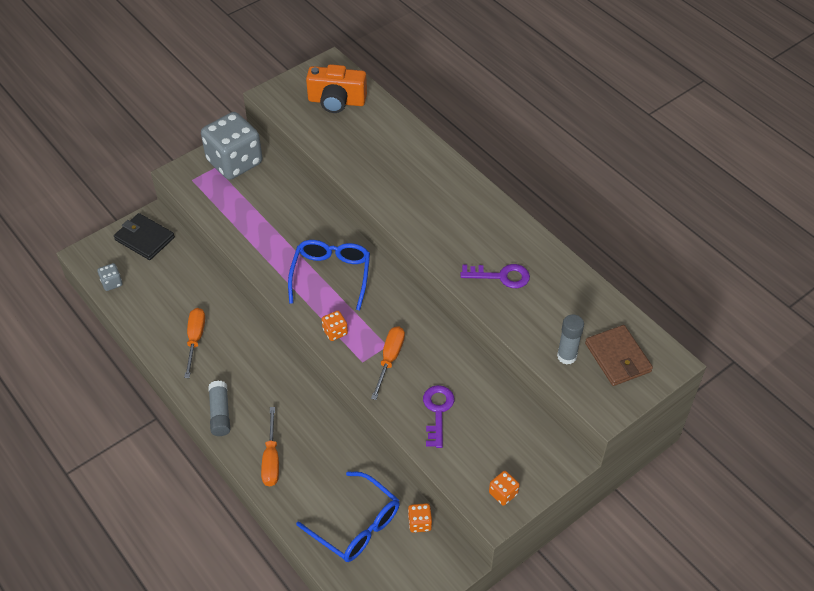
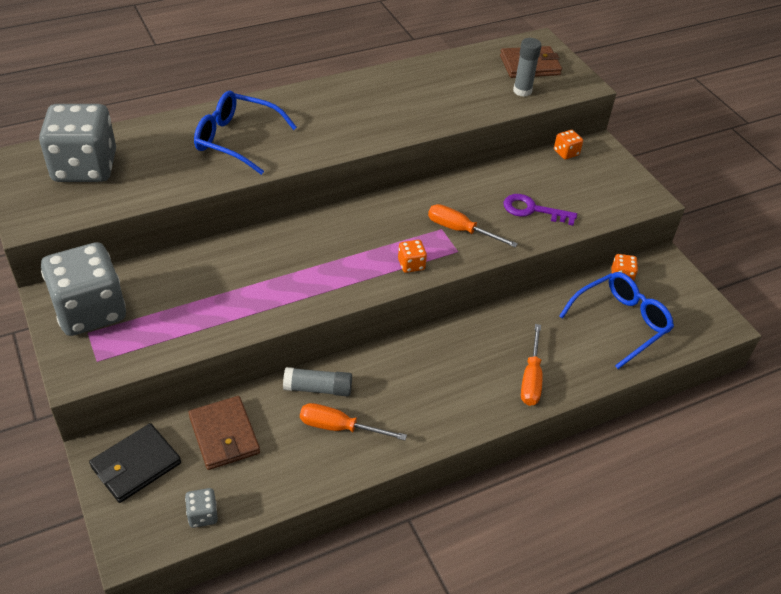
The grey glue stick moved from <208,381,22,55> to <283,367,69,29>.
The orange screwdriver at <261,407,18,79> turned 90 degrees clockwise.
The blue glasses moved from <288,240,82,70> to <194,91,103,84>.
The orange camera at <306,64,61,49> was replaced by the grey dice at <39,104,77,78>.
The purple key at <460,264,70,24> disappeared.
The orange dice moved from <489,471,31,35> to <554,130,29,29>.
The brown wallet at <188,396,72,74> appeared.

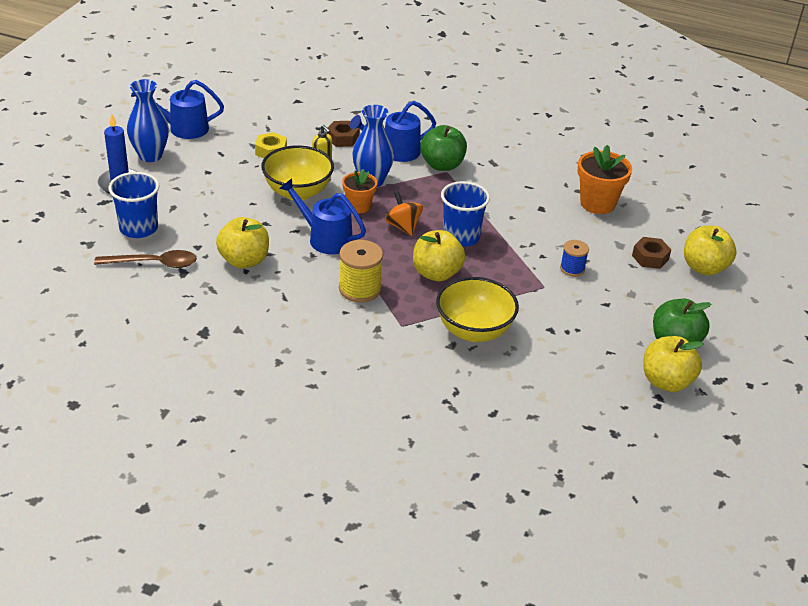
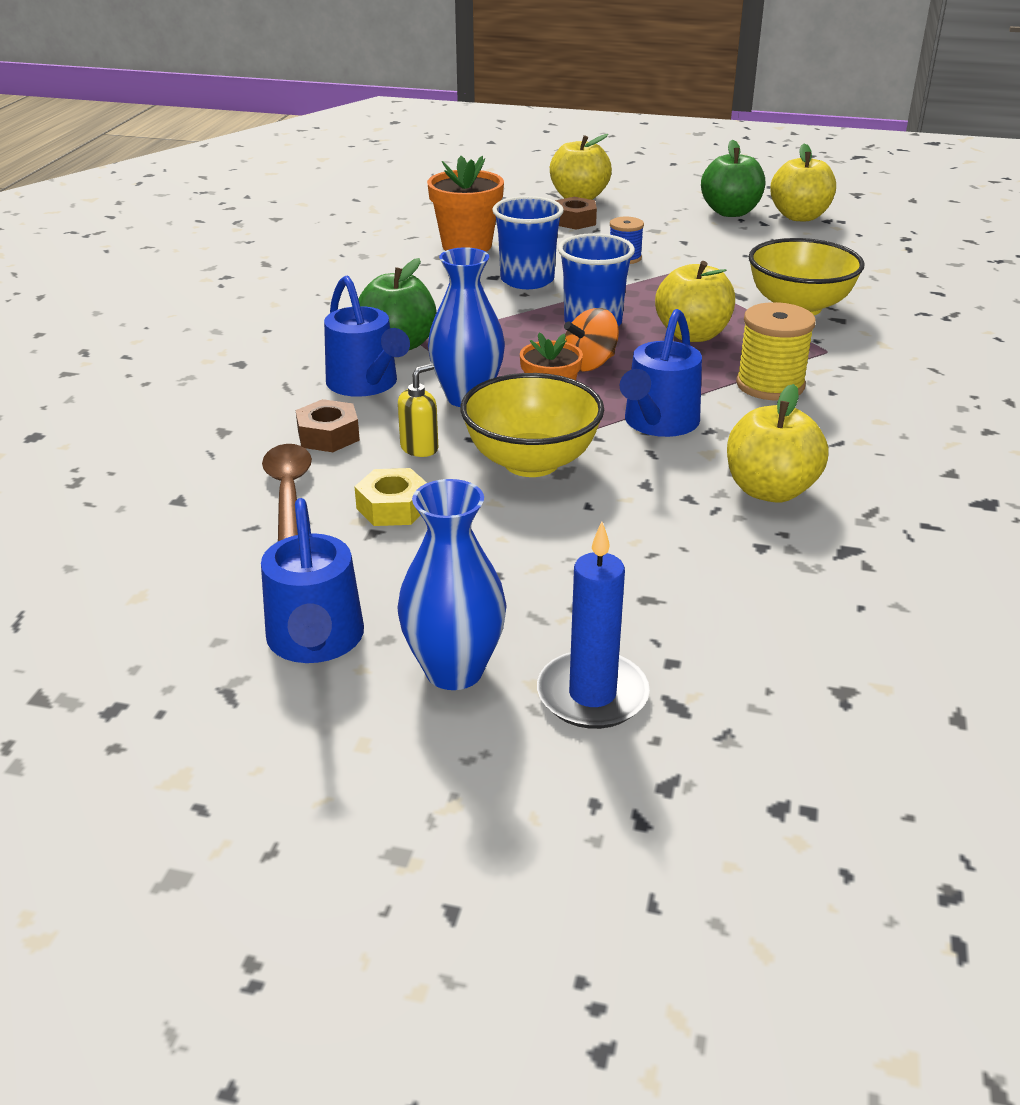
The brown spoon moved from <94,250,103,18> to <262,444,50,97>.
The blue cup moved from <108,172,51,66> to <492,196,72,93>.

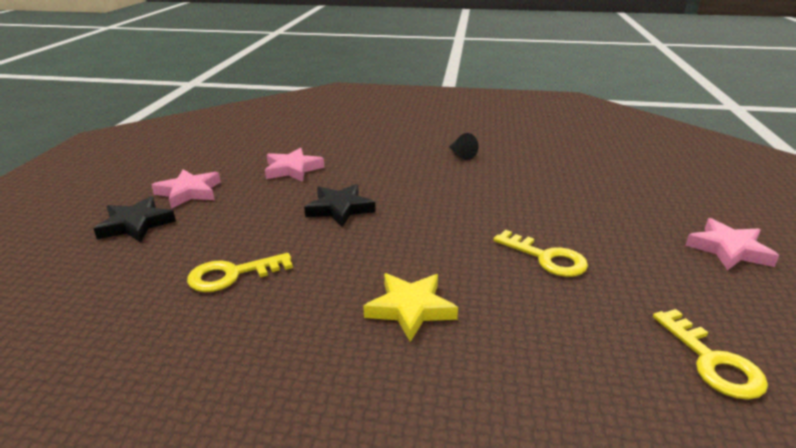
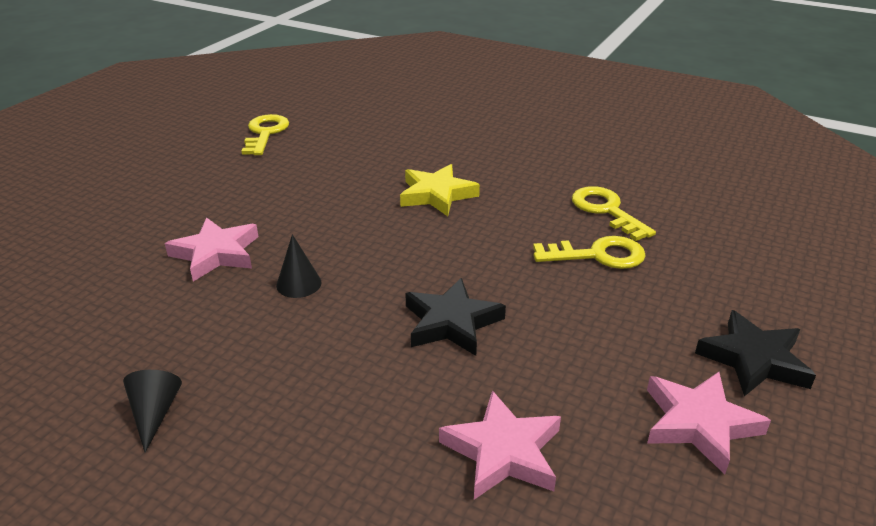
The yellow key moved from <493,230,95,47> to <572,186,84,55>.
The pink star moved from <685,218,94,52> to <165,218,93,63>.
The black cone at <276,234,45,64> appeared.

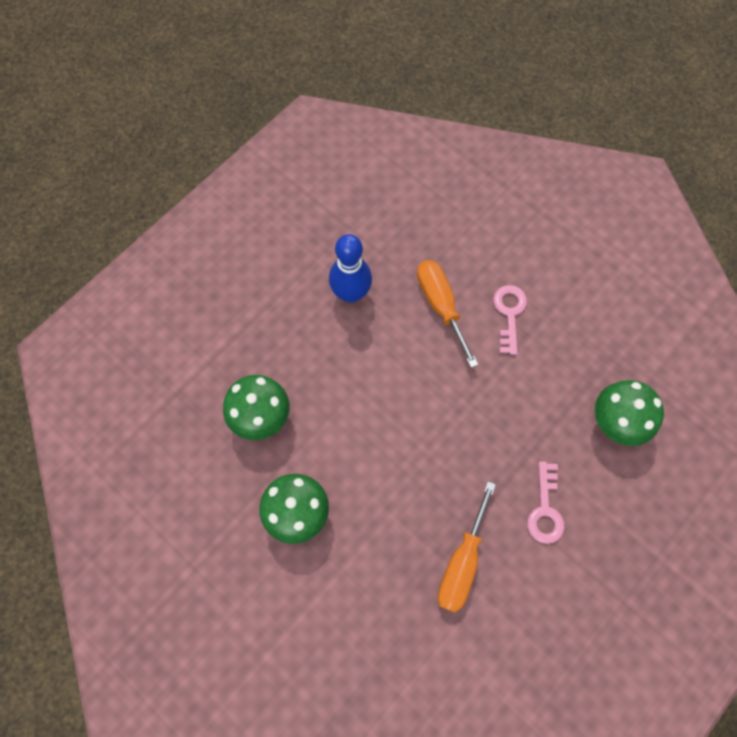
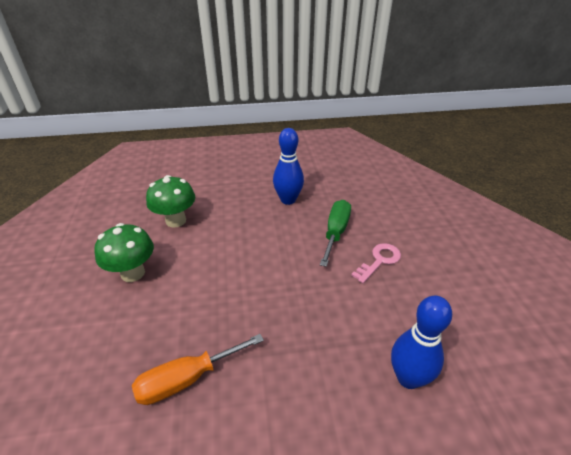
The orange screwdriver at <417,260,61,108> became the green screwdriver at <320,200,31,67>.
The pink key at <527,461,38,83> disappeared.
The green mushroom at <595,380,69,66> was replaced by the blue bowling pin at <391,295,61,94>.

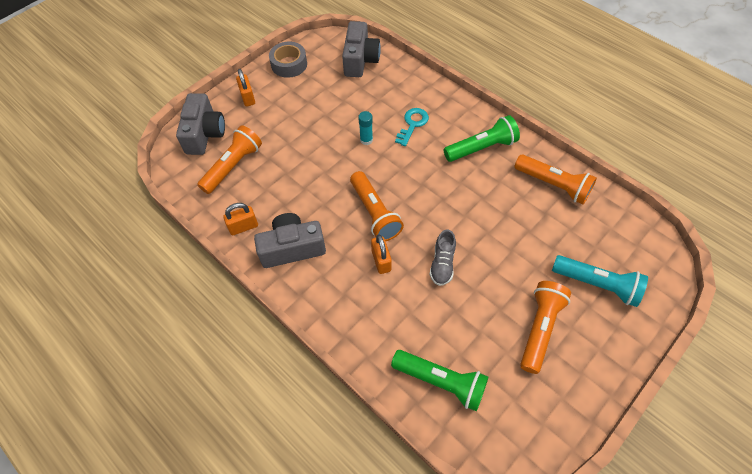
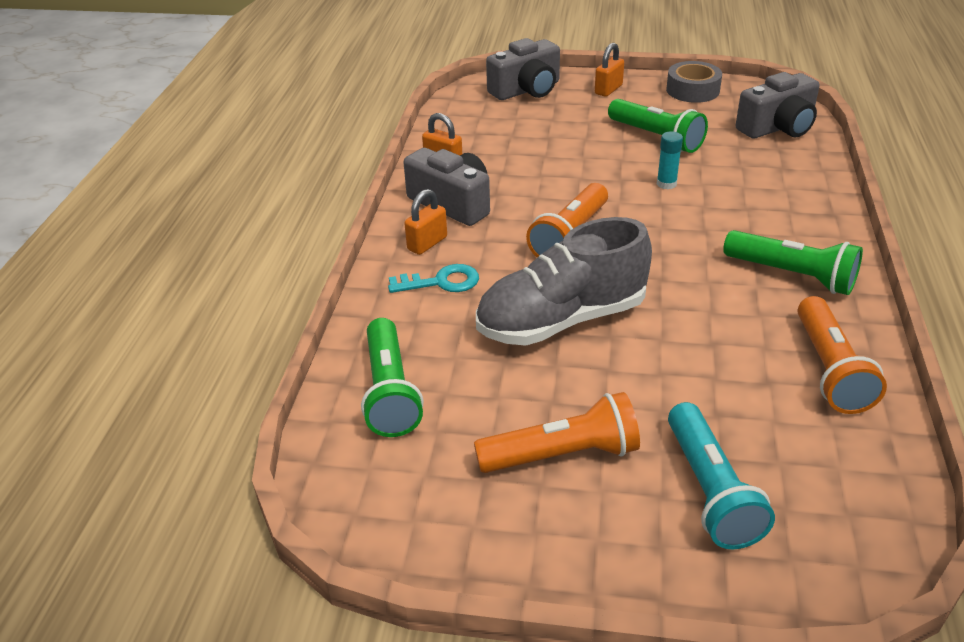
The orange flashlight at <197,125,65,69> disappeared.
The orange padlock moved from <371,234,21,40> to <404,189,43,66>.
The turquoise key moved from <395,108,34,38> to <388,264,91,29>.
The grey shoe at <429,229,27,57> changed to 2.10 times the size.
The green flashlight at <608,99,100,54> appeared.

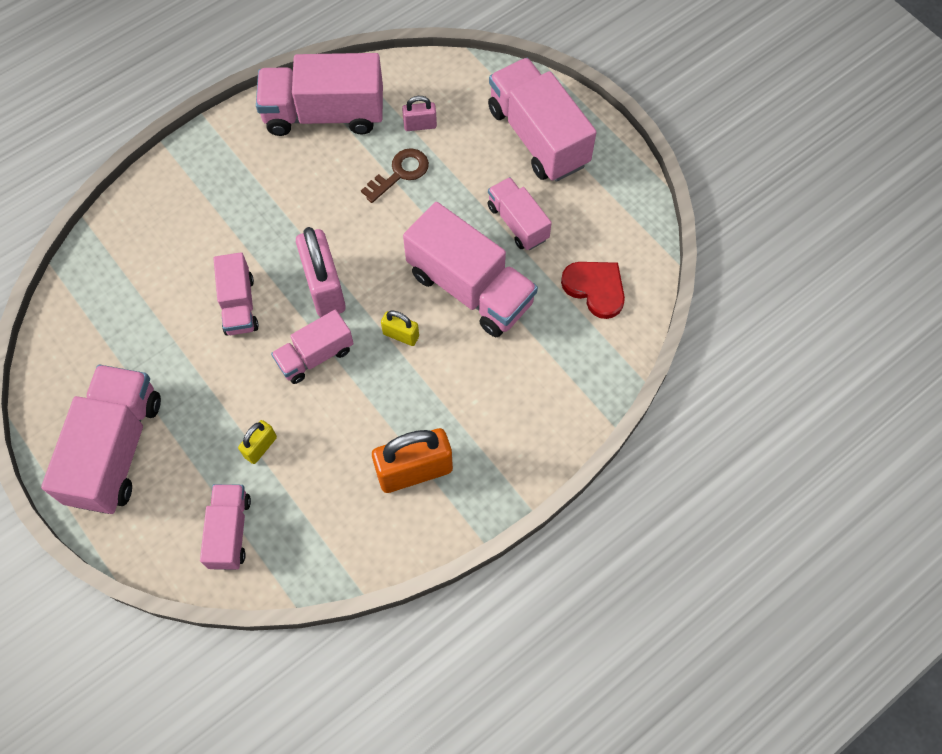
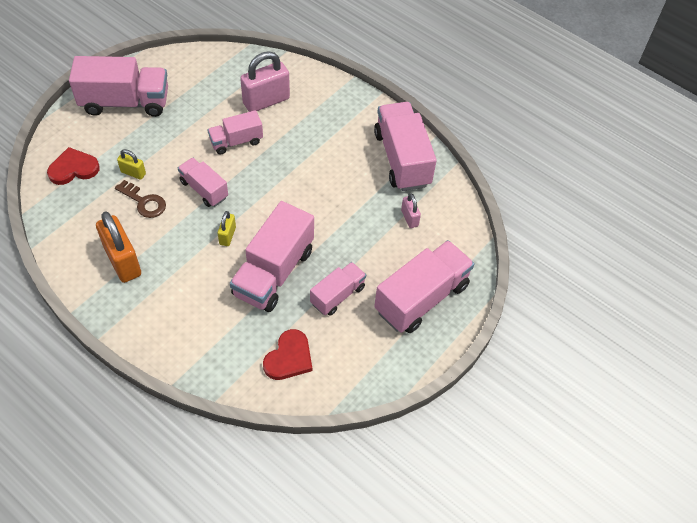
The pink truck at <200,484,51,86> was replaced by the red heart at <47,147,53,38>.
The pink padlock moved from <296,227,50,90> to <240,51,50,61>.
The brown key moved from <361,148,68,55> to <115,180,51,38>.

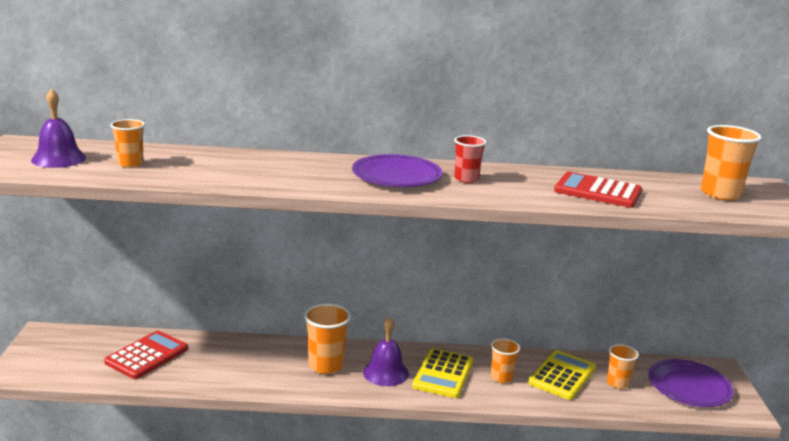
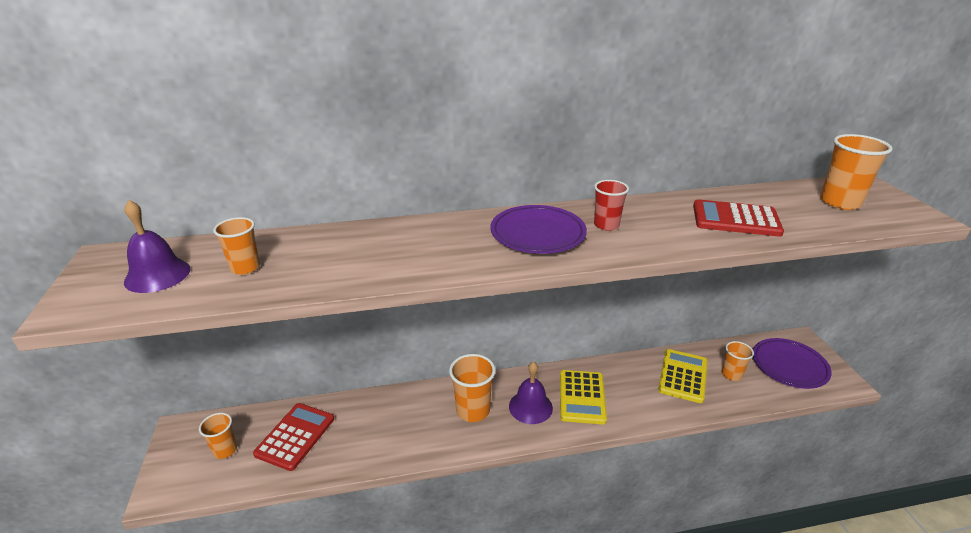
The orange cup moved from <491,338,29,45> to <199,413,38,46>.

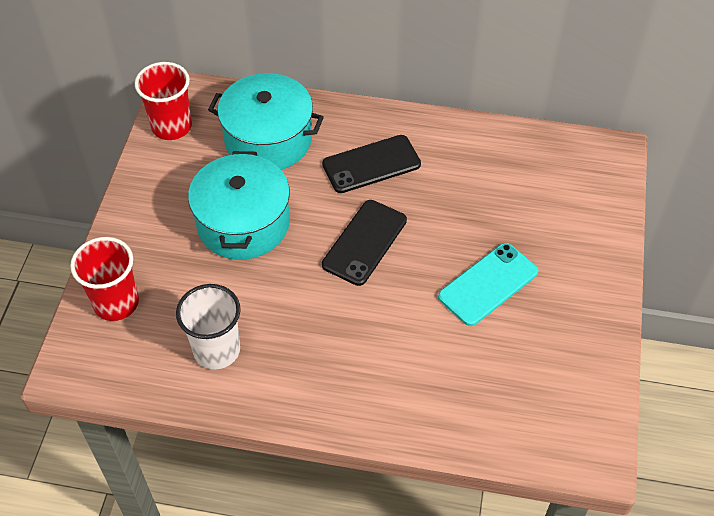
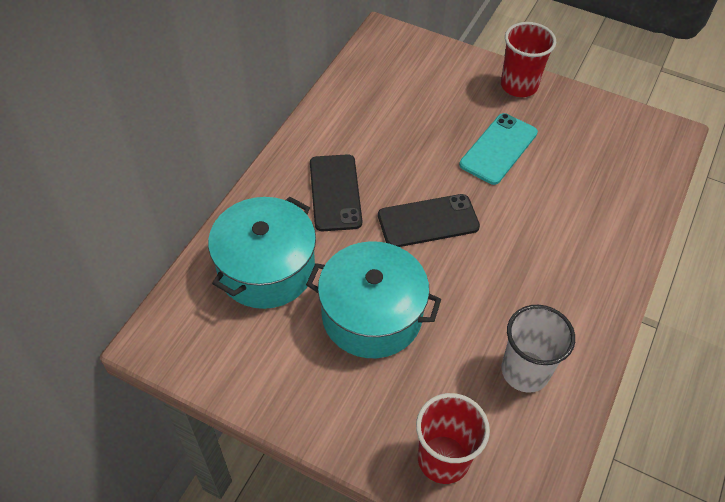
The red cup moved from <135,62,57,78> to <501,22,55,75>.
The black phone at <322,200,85,86> turned 60 degrees counterclockwise.
The turquoise phone at <438,243,100,83> turned 60 degrees clockwise.

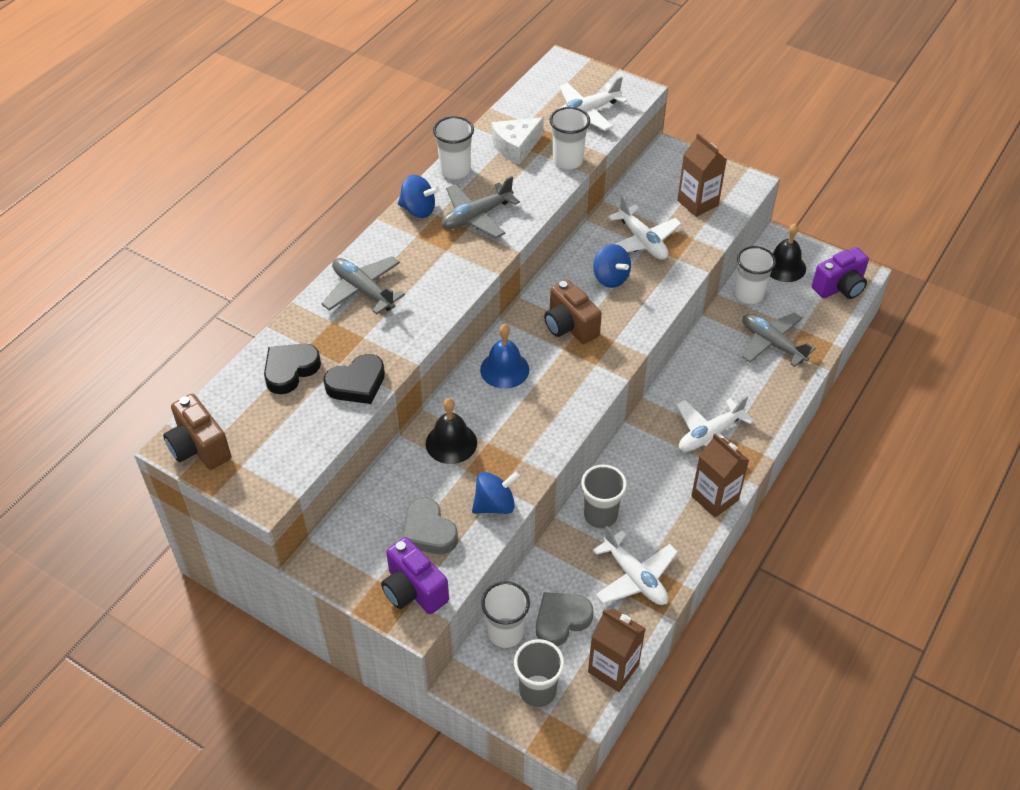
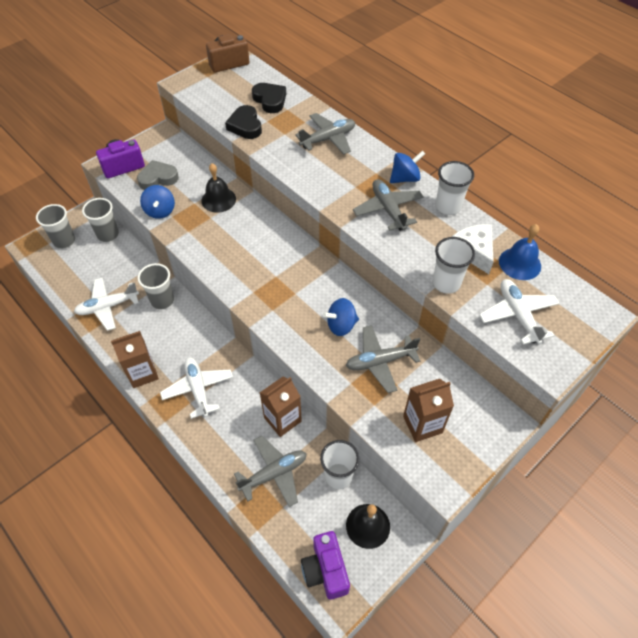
The blue spinning top at <398,175,42,43> turned 150 degrees counterclockwise.
The blue bell moved from <480,324,49,65> to <499,224,42,56>.
The white cup at <481,581,49,67> became the grey cup at <82,198,37,44>.
The grey heart at <536,592,57,54> disappeared.
The brown camera at <544,279,58,65> disappeared.
The brown carton moved from <588,608,58,84> to <260,377,42,60>.
The white plane at <608,195,73,65> became the grey plane at <346,325,74,68>.

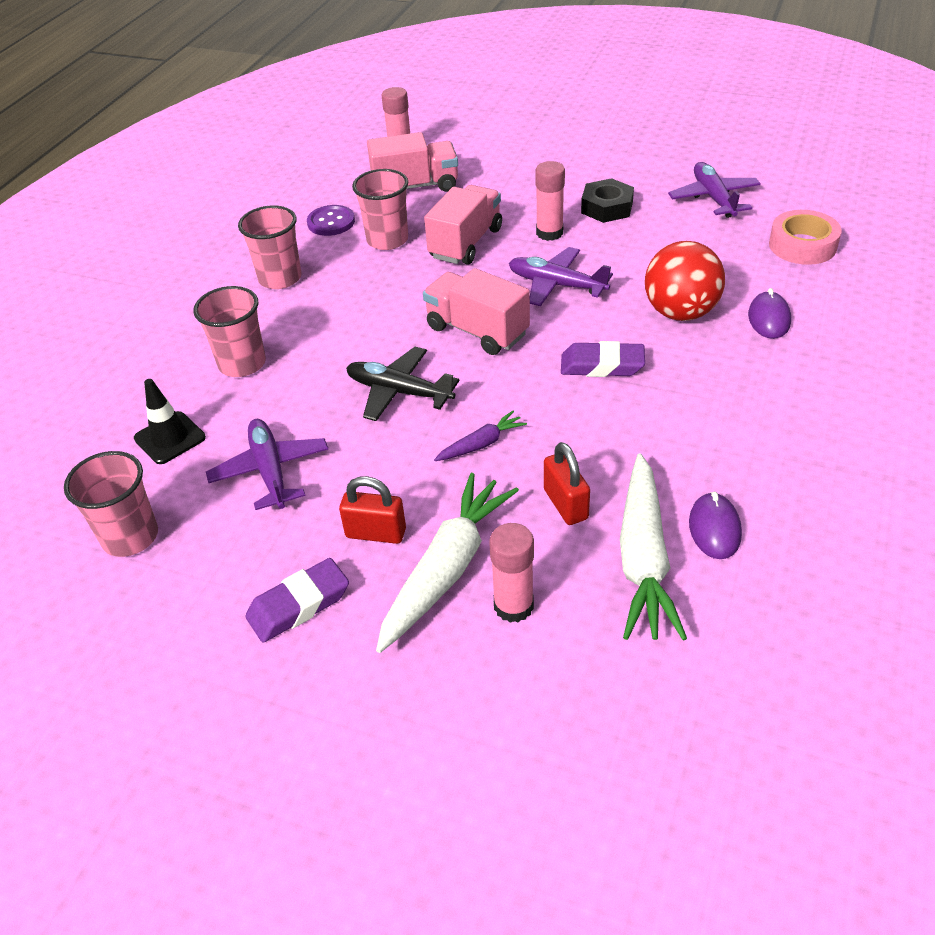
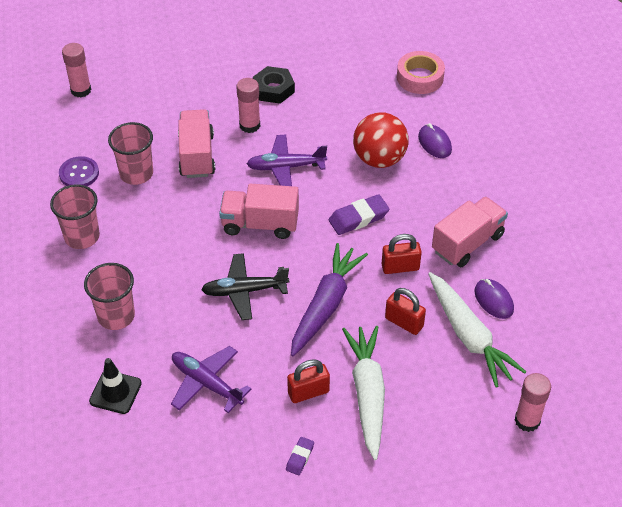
The pink cup at <64,451,94,106> disappeared.
The purple eraser at <246,558,103,85> changed to 0.56 times the size.
The pink truck moved from <367,132,91,60> to <432,196,76,71>.
The purple carrot at <434,411,93,50> changed to 2.03 times the size.
The pink glue stick moved from <489,523,45,100> to <515,373,36,59>.
The purple plane at <668,162,93,56> disappeared.
The red padlock at <382,234,40,40> appeared.

